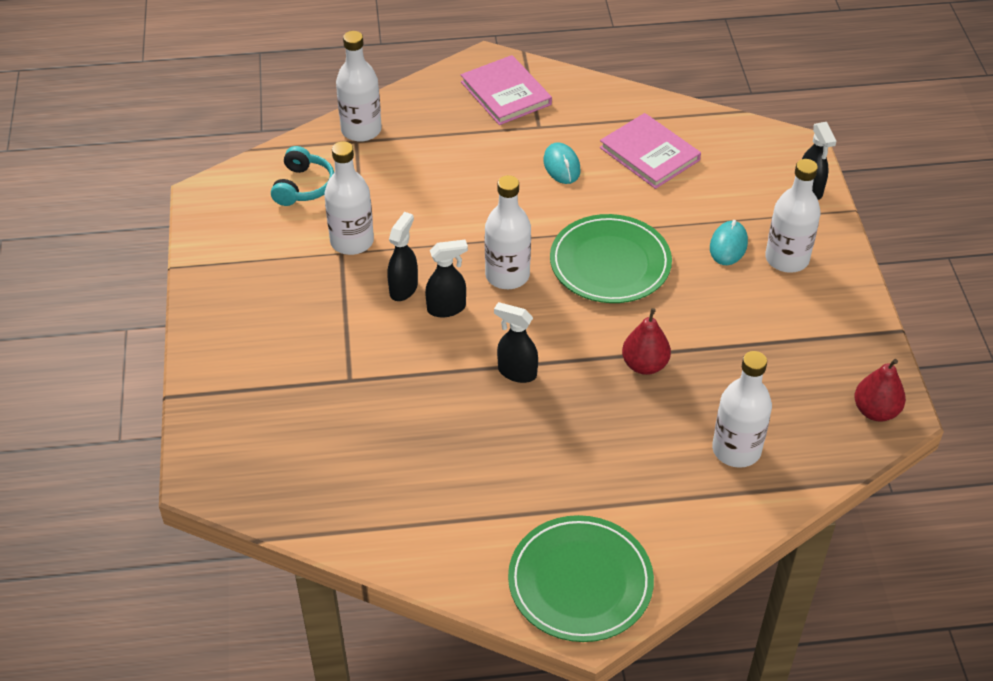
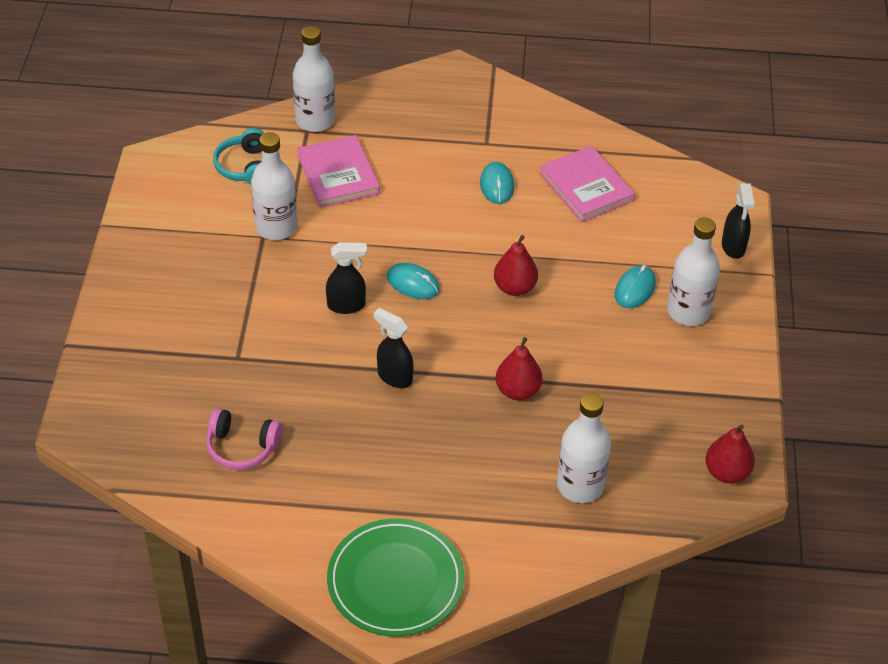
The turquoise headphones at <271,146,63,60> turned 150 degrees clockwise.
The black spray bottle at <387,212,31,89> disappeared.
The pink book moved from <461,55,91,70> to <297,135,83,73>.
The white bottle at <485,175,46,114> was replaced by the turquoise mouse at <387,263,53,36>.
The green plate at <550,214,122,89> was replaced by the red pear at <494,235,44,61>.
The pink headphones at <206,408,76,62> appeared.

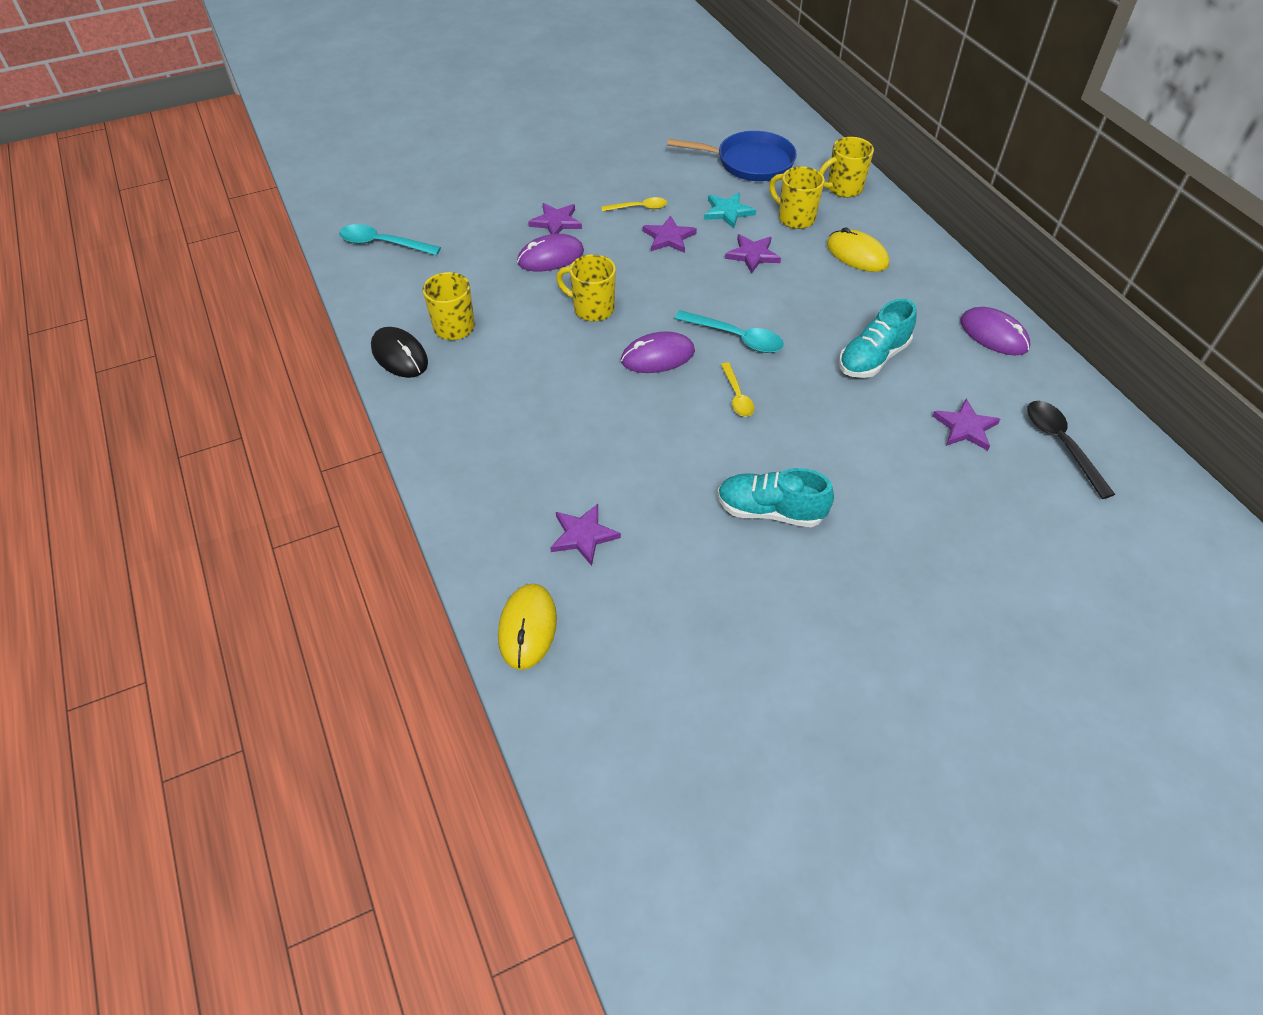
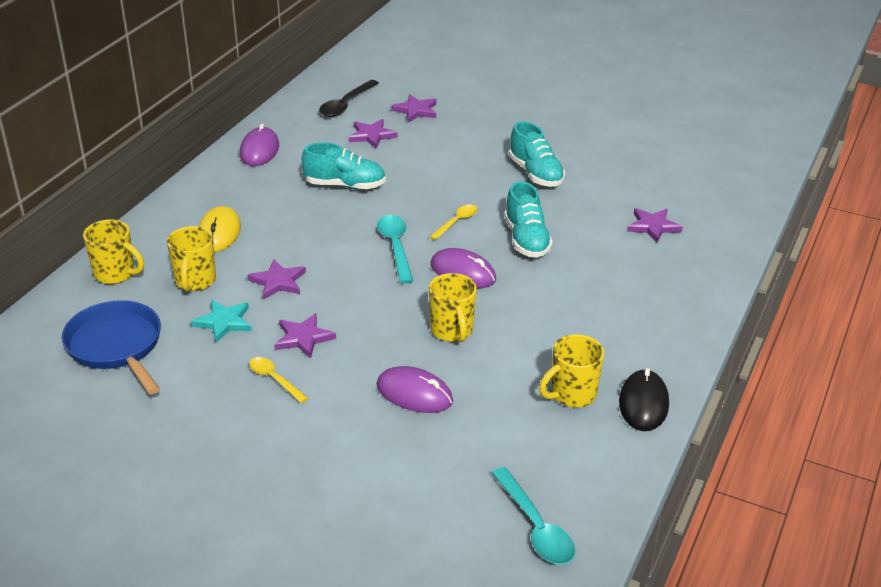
The yellow mouse at <498,584,59,86> disappeared.
The purple star moved from <528,203,54,31> to <391,94,46,28>.
The turquoise shoe at <504,181,49,77> appeared.

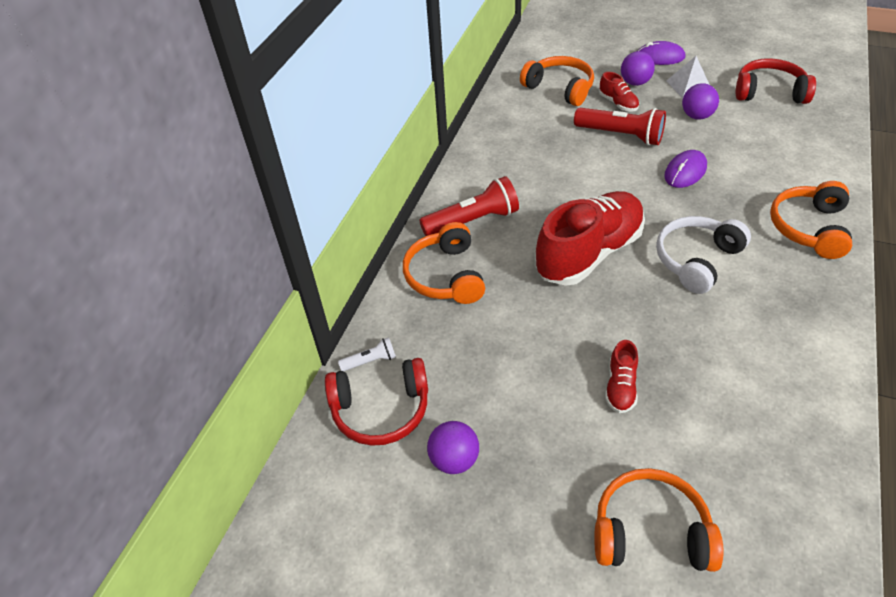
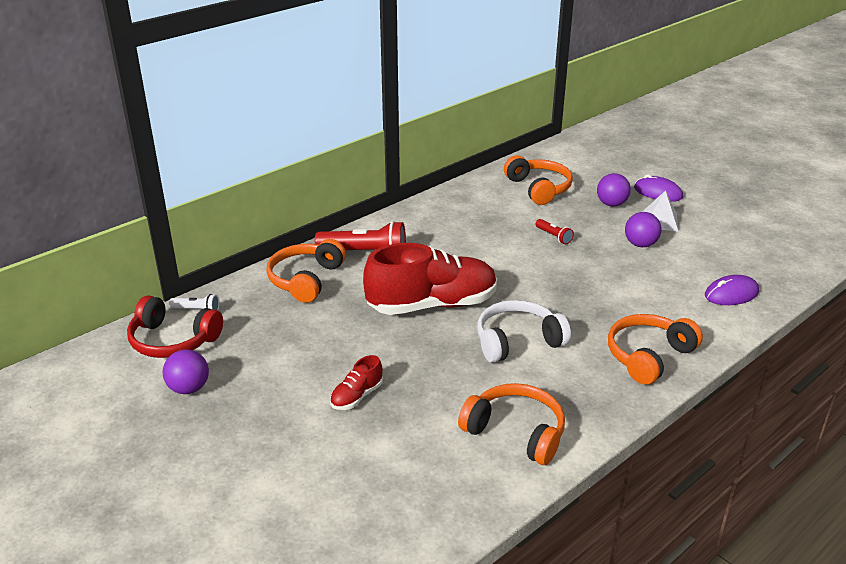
The red flashlight at <574,108,92,37> changed to 0.50 times the size.
The orange headphones moved from <594,468,130,104> to <458,383,107,82>.
The red shoe at <599,72,40,40> disappeared.
The purple mouse moved from <664,150,43,38> to <705,275,54,30>.
The red headphones at <736,58,80,46> disappeared.

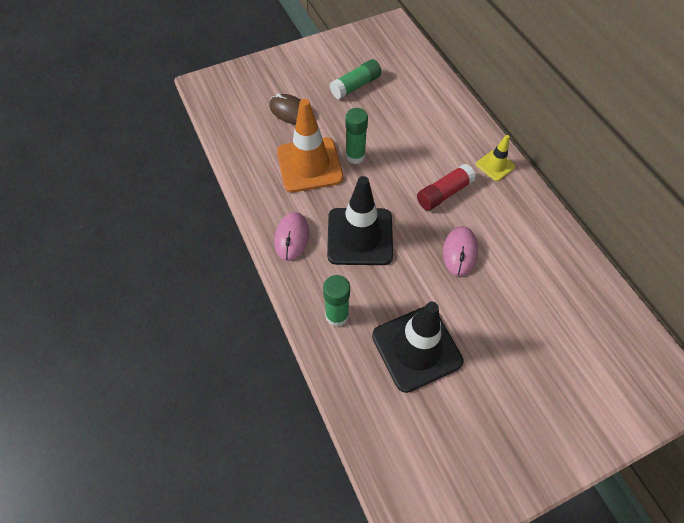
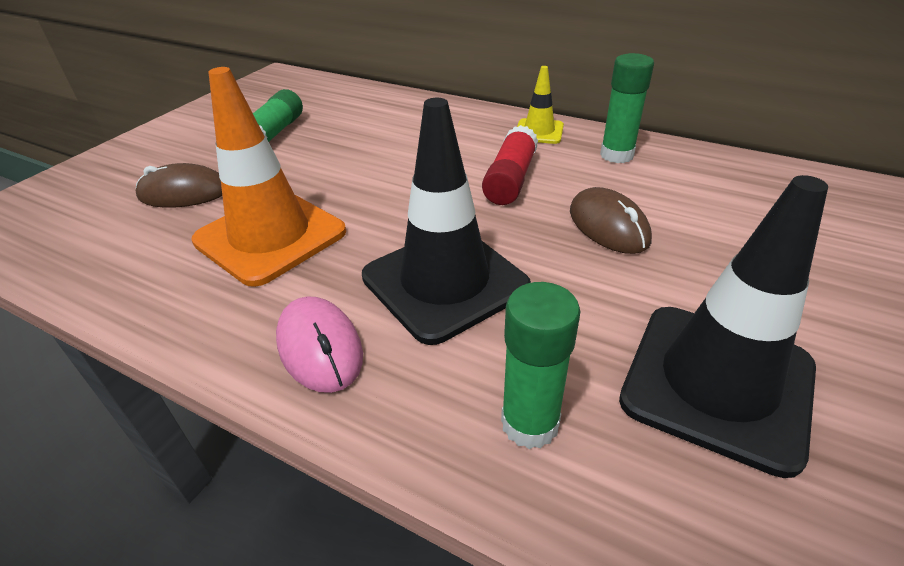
The green glue stick moved from <346,108,22,56> to <600,53,54,110>.
The pink mouse at <443,226,35,50> became the brown mouse at <570,187,82,67>.

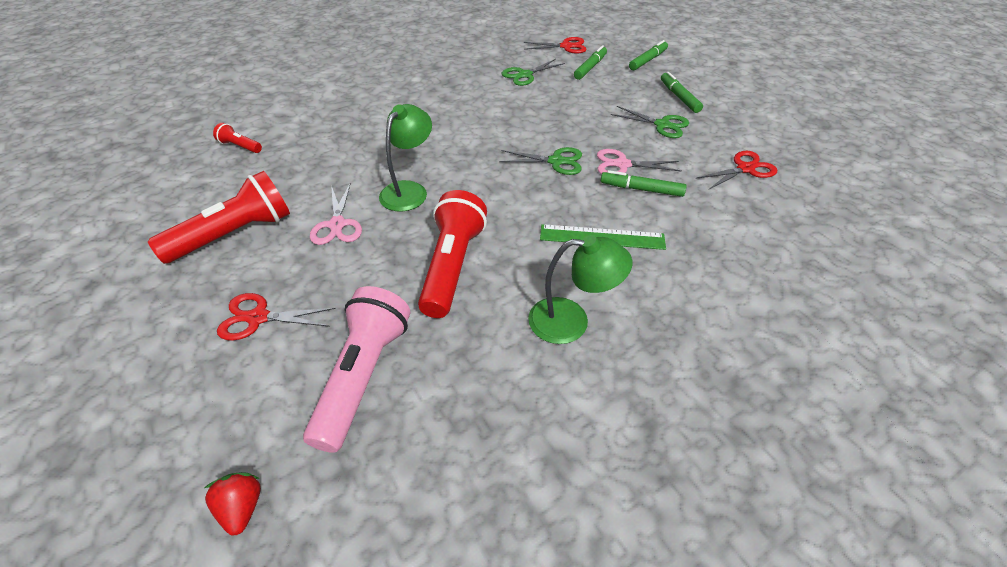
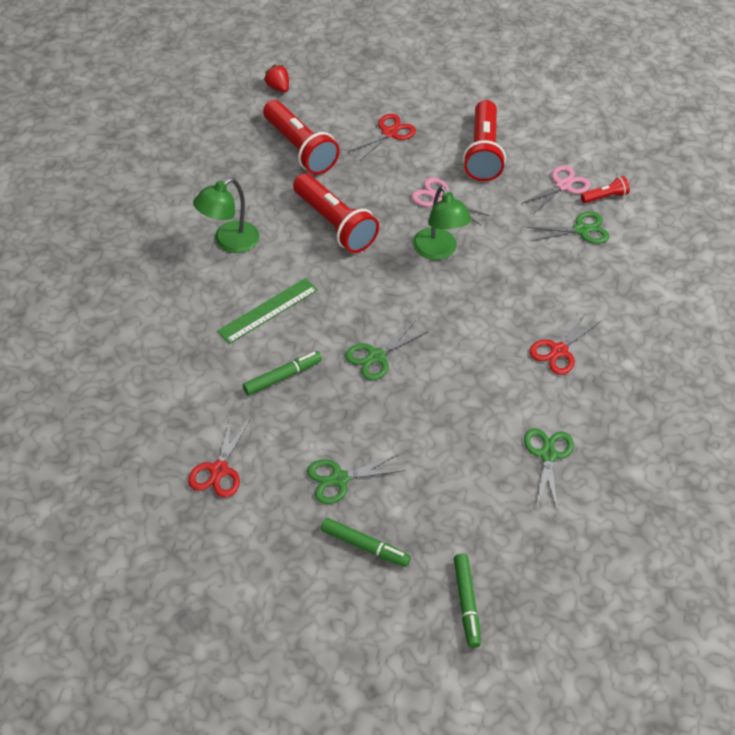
The red strawberry at <205,472,56,64> turned 150 degrees counterclockwise.
The pink flashlight at <303,286,108,167> became the red flashlight at <263,100,77,75>.
The red scissors moved from <524,37,63,17> to <529,312,72,63>.
The green marker at <574,45,33,35> disappeared.
The pink scissors moved from <597,149,85,25> to <521,165,70,48>.
The green scissors at <527,211,82,33> appeared.

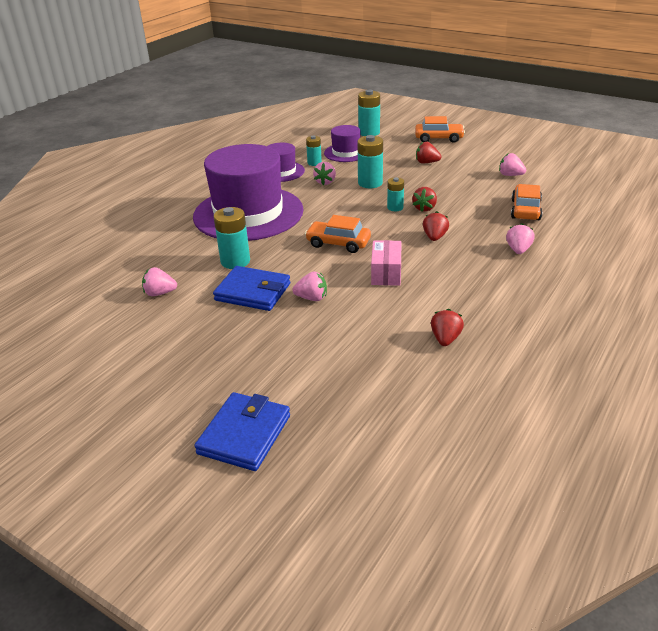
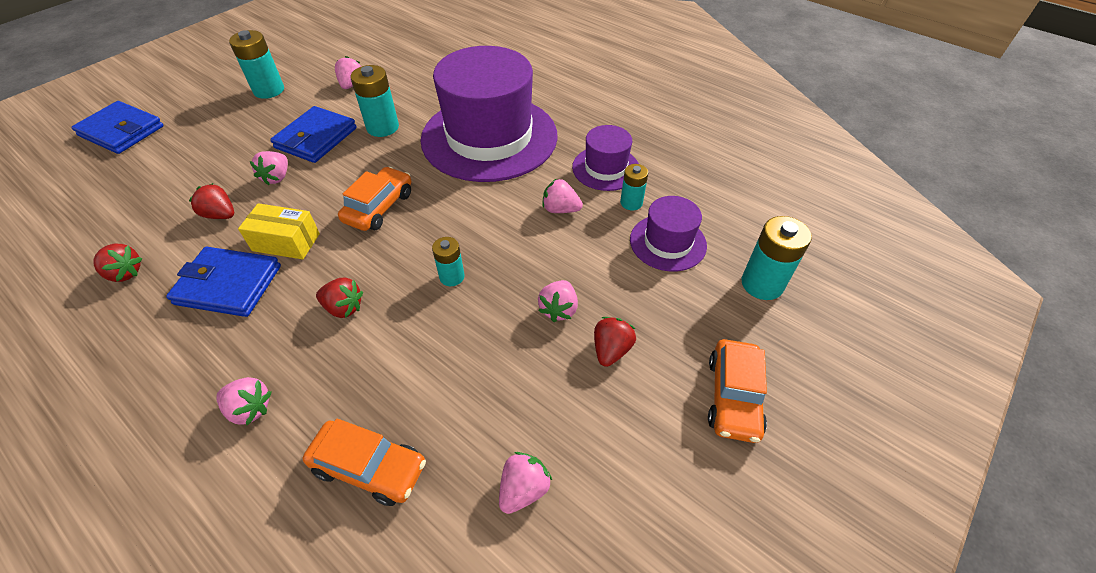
The turquoise battery moved from <357,135,26,53> to <229,30,55,69>.
The pink box at <371,240,30,46> became the yellow box at <238,203,82,57>.
The red strawberry moved from <412,187,25,25> to <189,183,45,36>.
The blue wallet at <166,247,115,70> appeared.
The pink strawberry at <538,280,40,42> appeared.

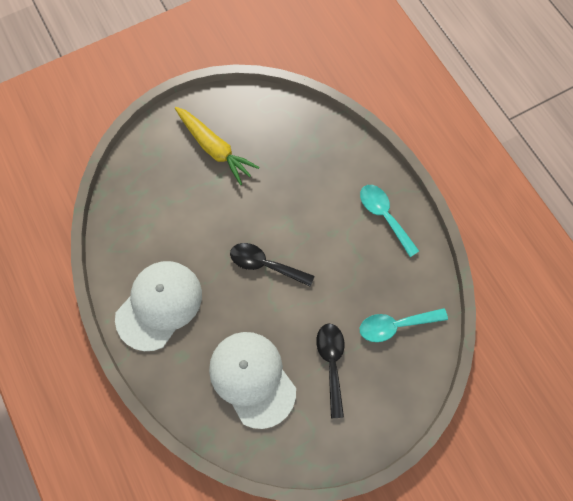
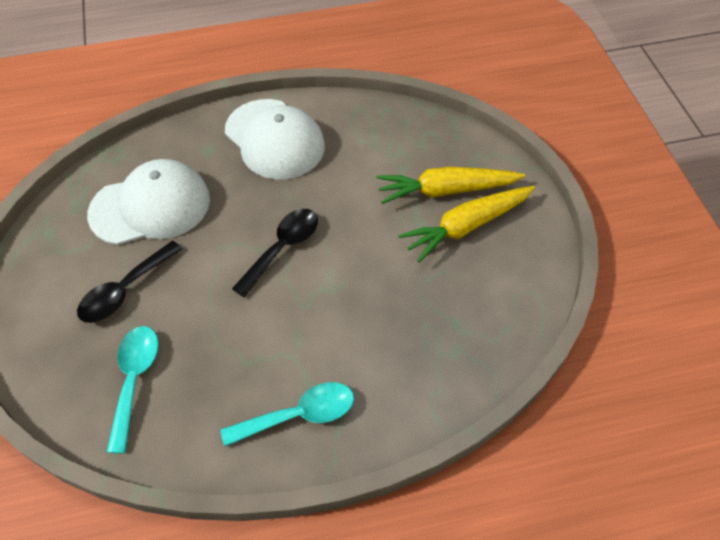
The black spoon at <316,323,28,95> turned 120 degrees clockwise.
The yellow carrot at <376,166,149,38> appeared.

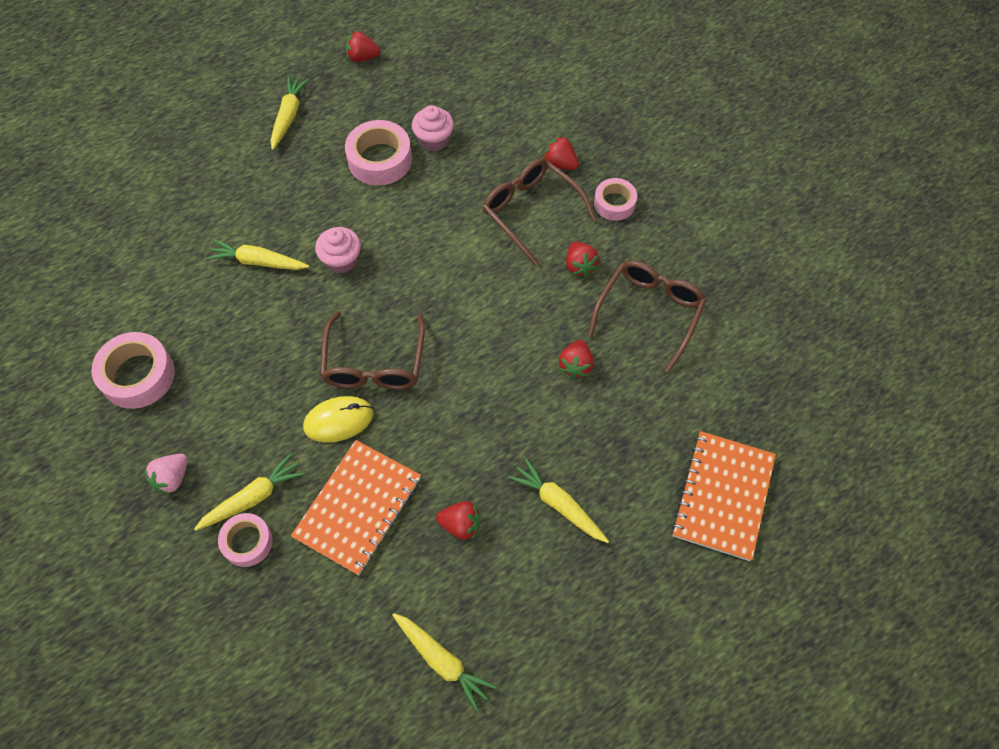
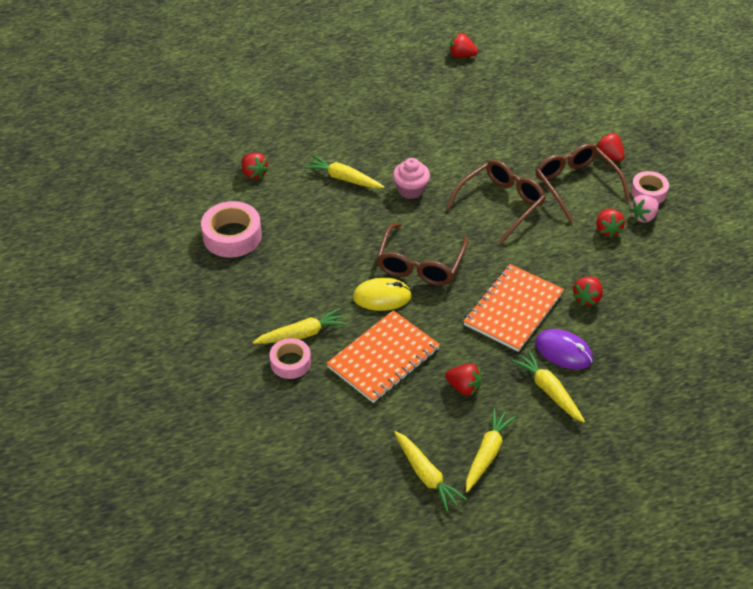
The pink strawberry moved from <144,454,44,40> to <629,195,30,28>.
The yellow carrot moved from <271,76,38,74> to <466,408,50,84>.
The pink tape at <345,120,67,66> disappeared.
The pink cupcake at <412,105,42,47> disappeared.
The brown glasses moved from <587,260,120,113> to <446,160,100,84>.
The orange notebook moved from <672,431,104,130> to <463,264,101,88>.
The red strawberry at <242,153,27,26> appeared.
The purple mouse at <535,329,58,40> appeared.

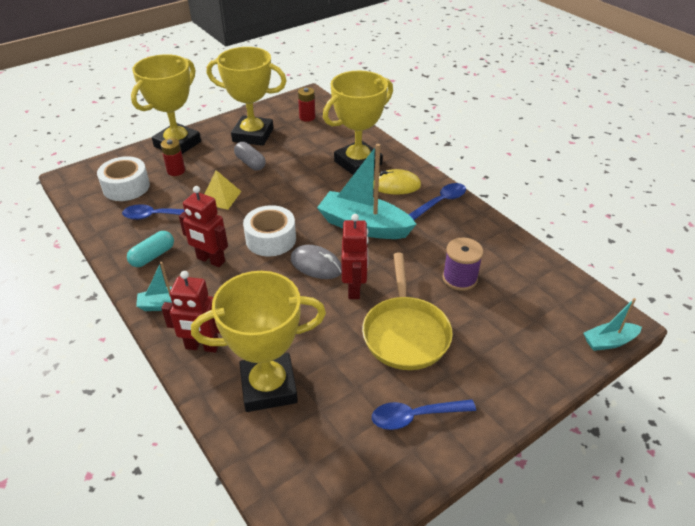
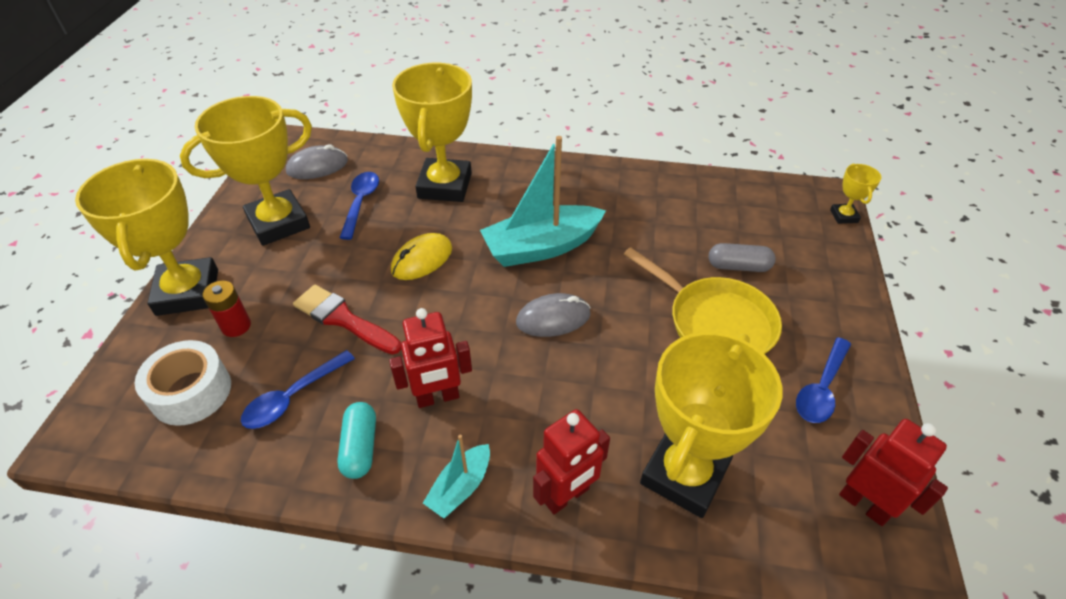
The yellow pyramid at <205,170,36,40> was replaced by the red brush at <293,285,109,69>.
The grey capsule moved from <234,142,32,29> to <709,243,67,29>.
The white tape at <243,205,53,51> disappeared.
The red battery at <298,87,17,35> was replaced by the grey mouse at <286,144,62,35>.
The red robot moved from <342,214,26,85> to <839,419,109,107>.
The yellow mouse moved from <373,169,48,26> to <391,233,61,47>.
The blue spoon moved from <408,183,58,37> to <339,172,40,68>.
The purple spool at <443,237,40,54> disappeared.
The turquoise boat at <583,298,59,53> was replaced by the yellow trophy at <830,164,51,60>.

